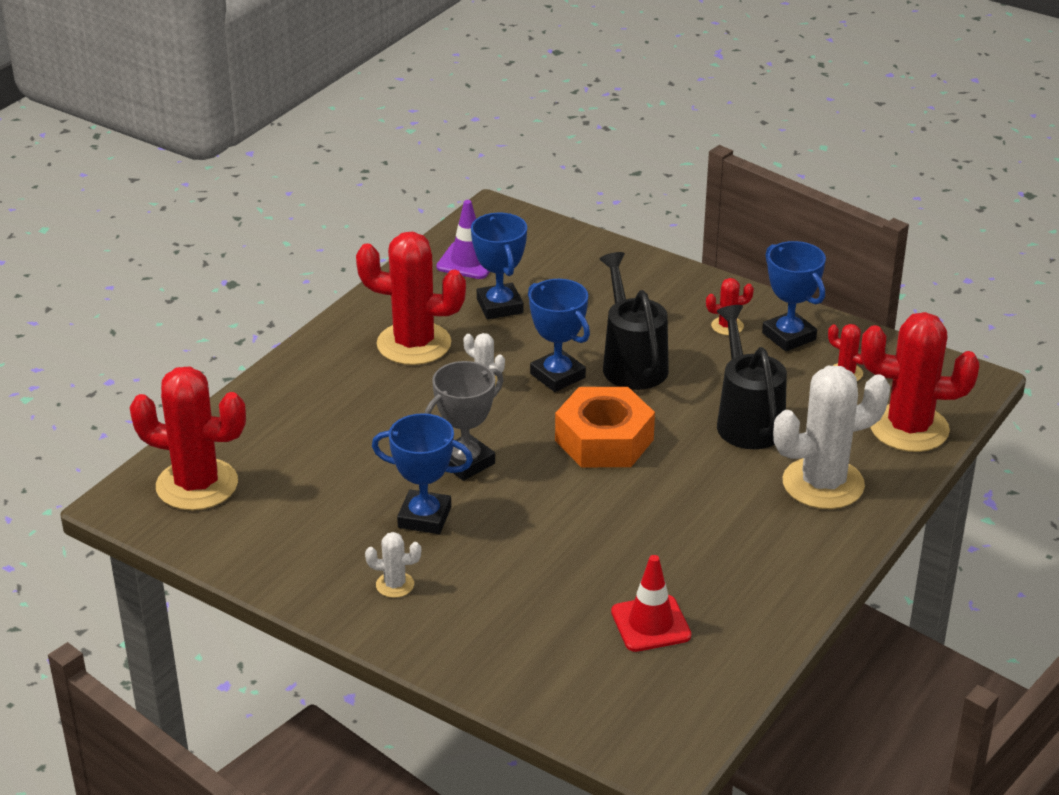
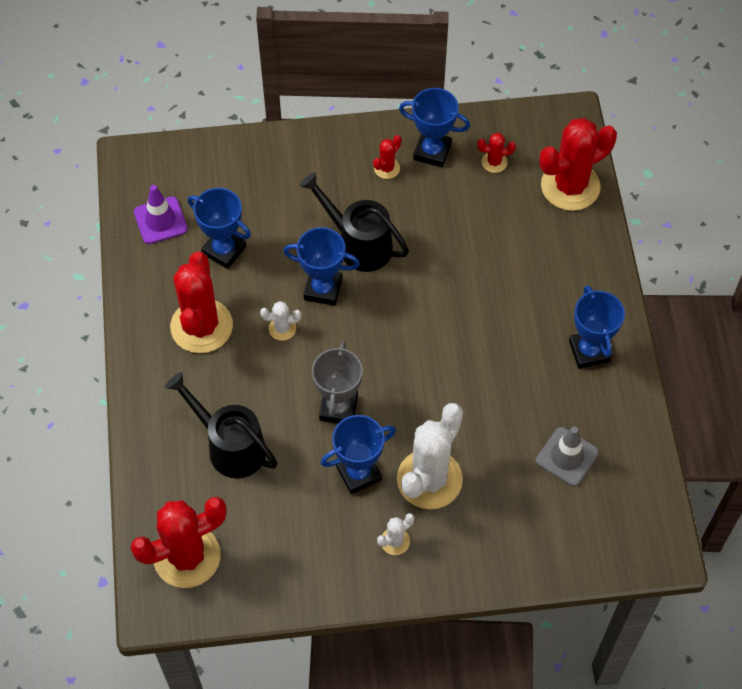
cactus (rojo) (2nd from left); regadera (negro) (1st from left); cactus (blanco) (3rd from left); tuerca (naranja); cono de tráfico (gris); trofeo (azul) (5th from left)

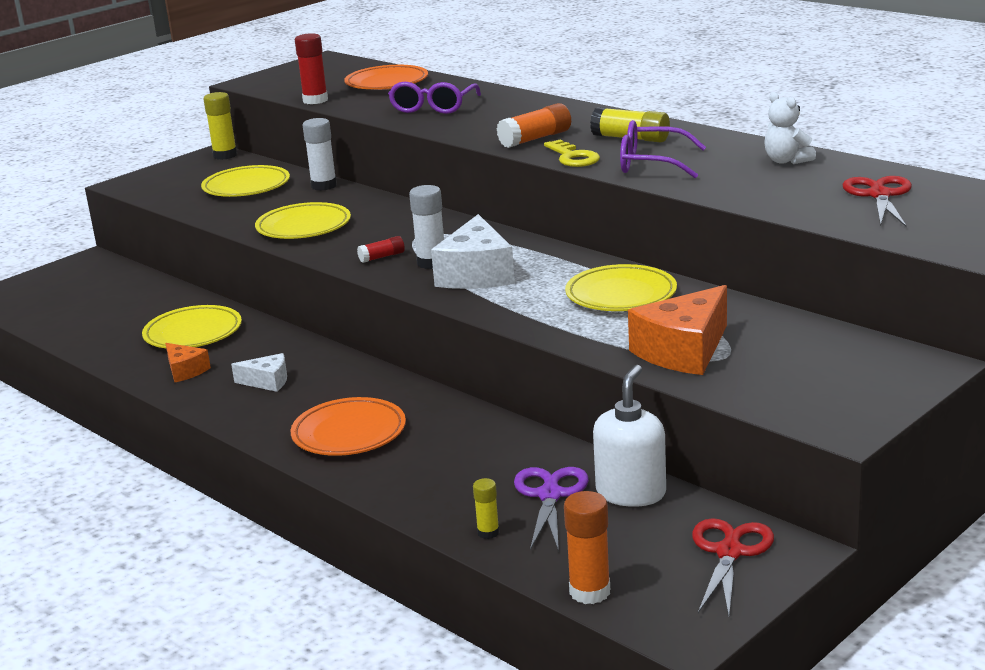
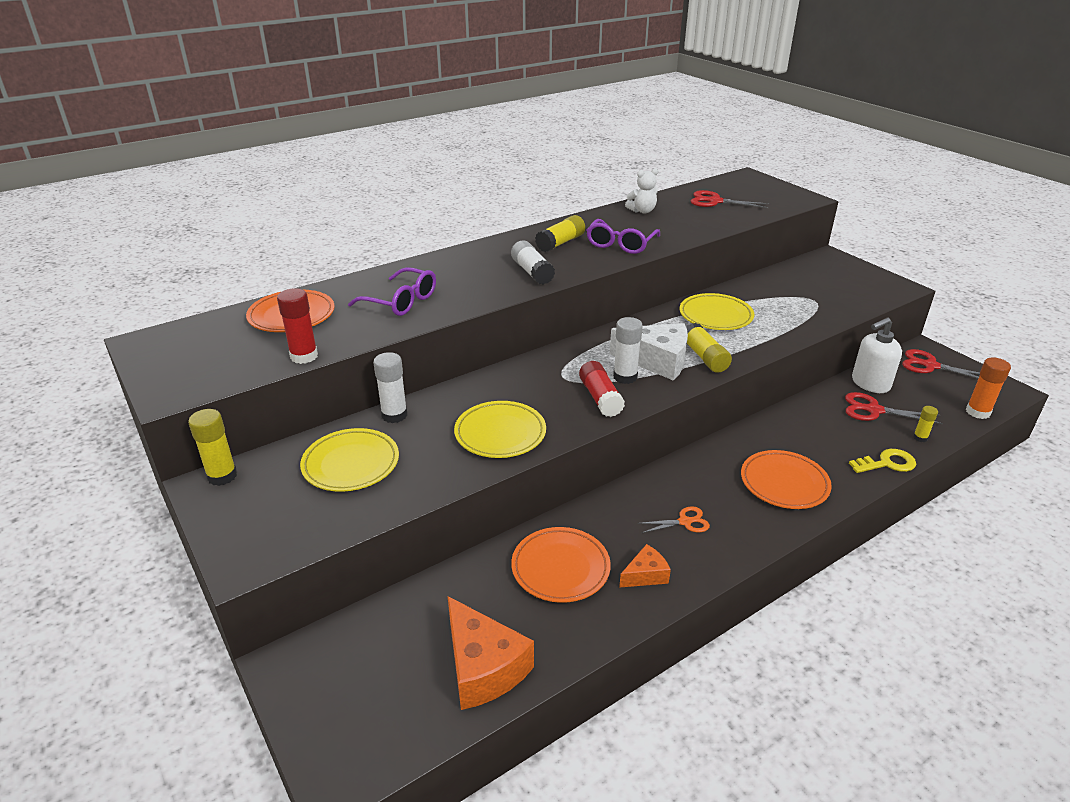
barra de pegamento (blanco) (2nd from left); llave (amarillo); barra de pegamento (rojo) (2nd from left); queso (naranja) (1st from left); plato (naranja) (2nd from left); tijeras (naranja); dispensador de jabón (blanco); tijeras (rojo) (2nd from left); barra de pegamento (amarillo) (3rd from left)

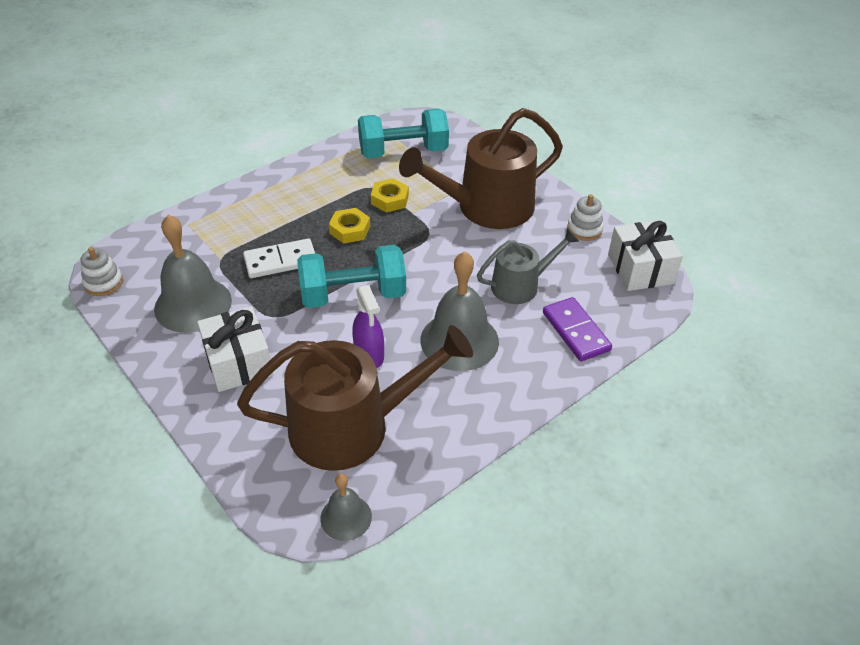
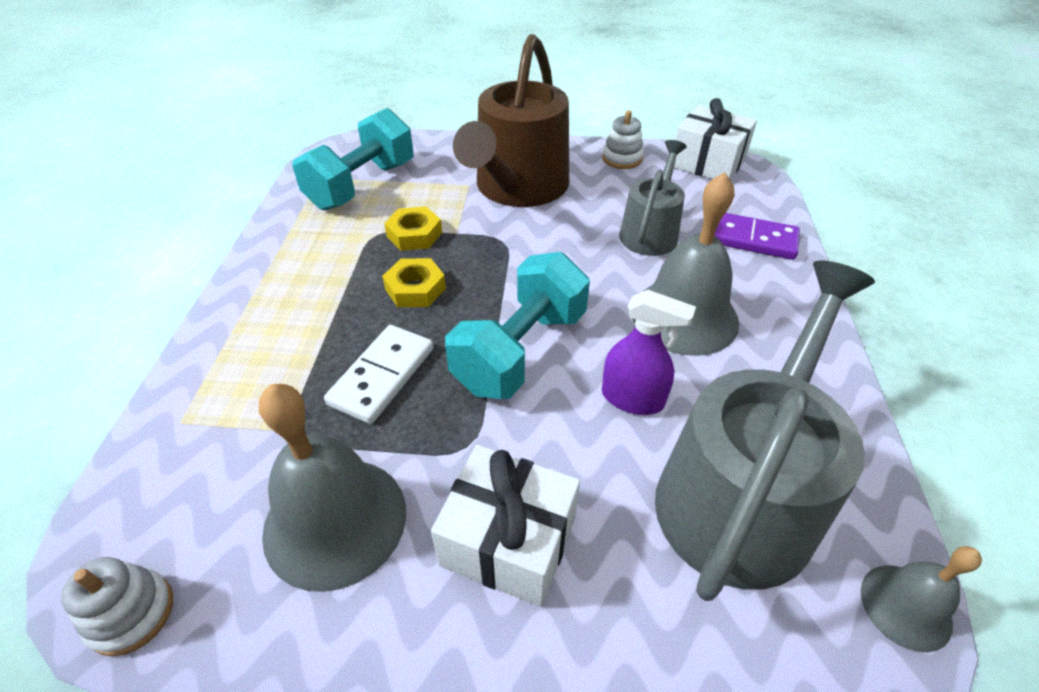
regadera (gris) (2nd from left)

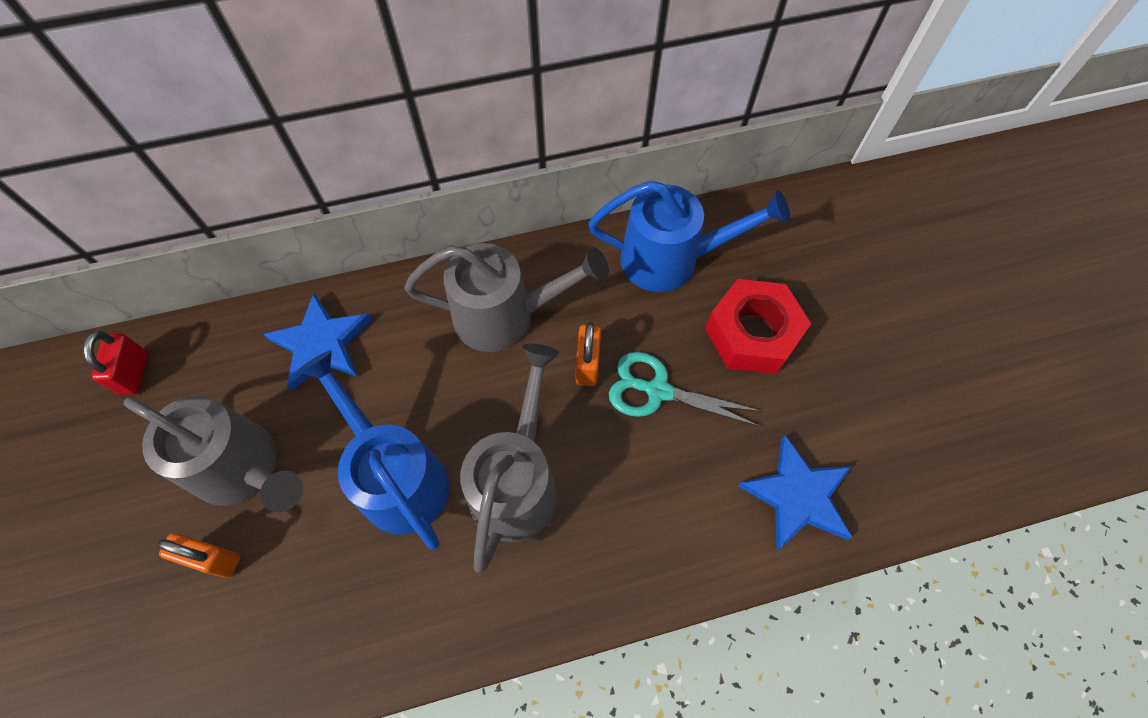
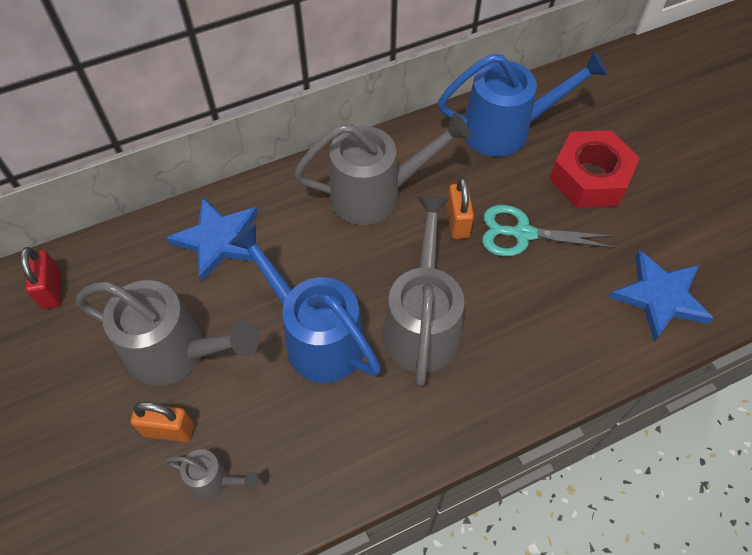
regadera (gris) (2nd from left)

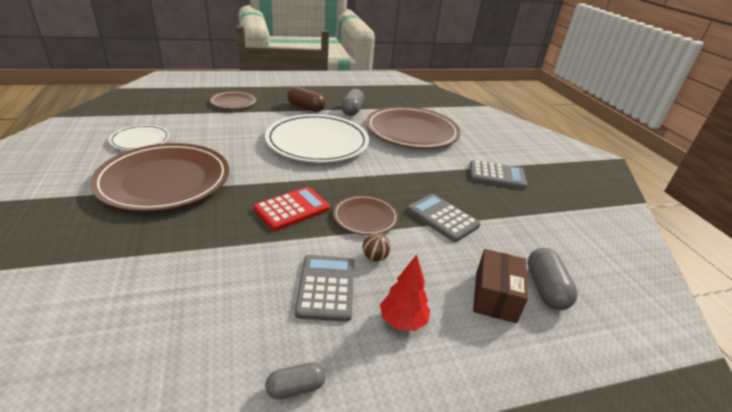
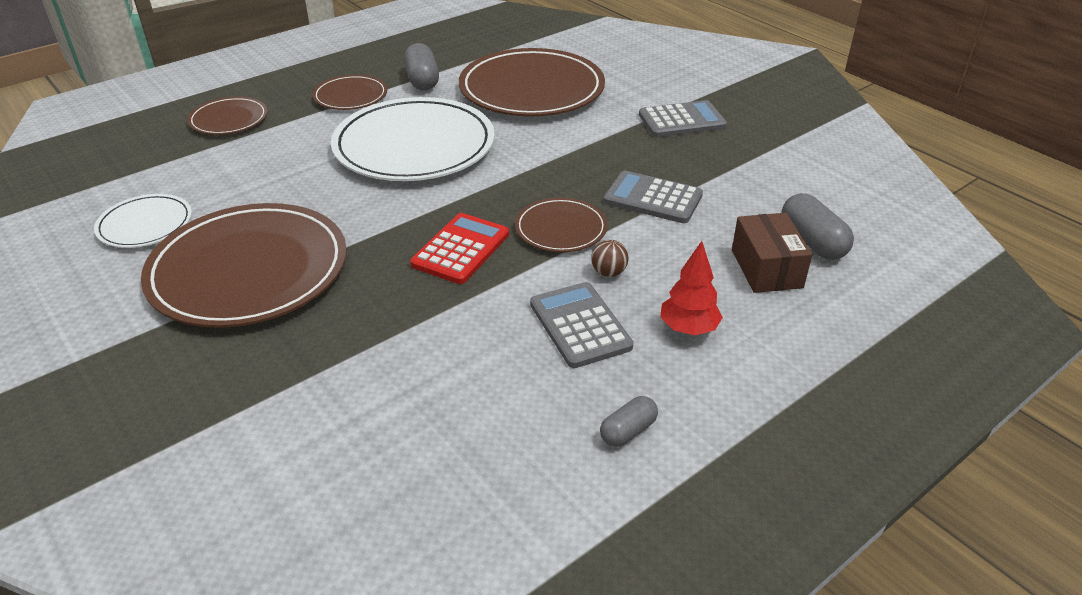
plato (marrón) (3rd from left)

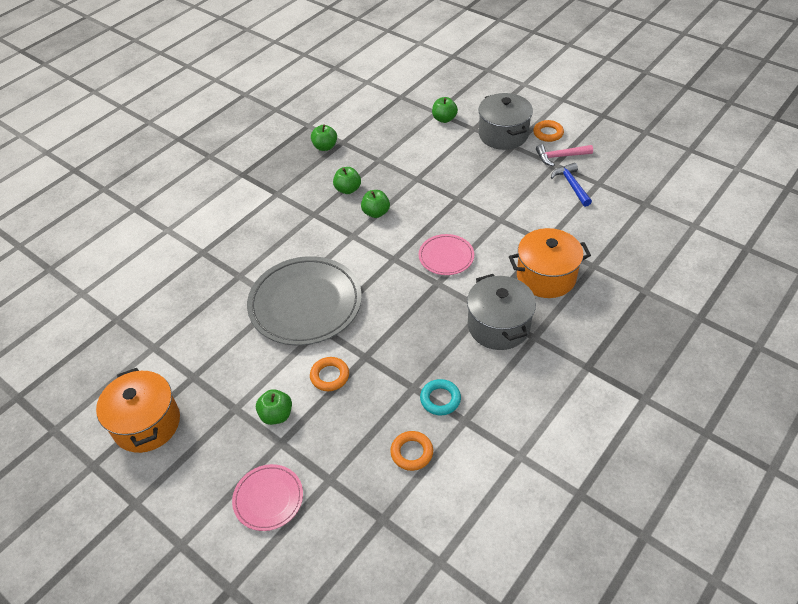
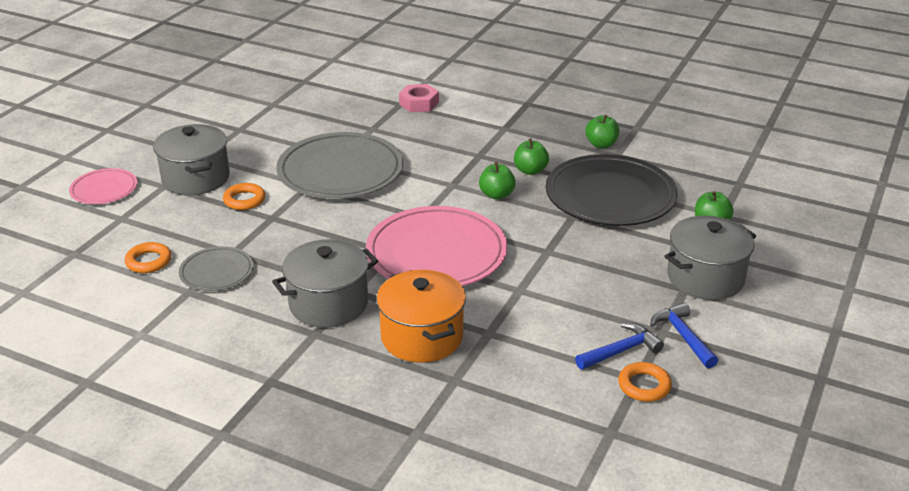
anillo (naranja) (3rd from left); martillo (azul) (2nd from left); plato (rosa) (2nd from left); olla (naranja) (1st from left in the first image); plato (gris) (1st from left); olla (gris) (1st from left); tuerca (rosa); plato (negro)

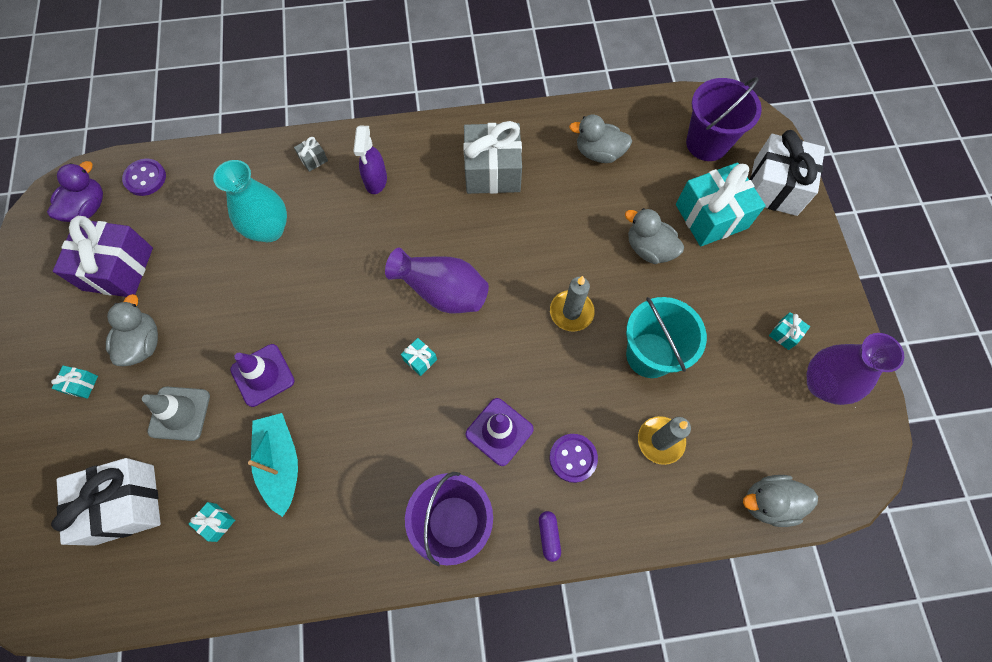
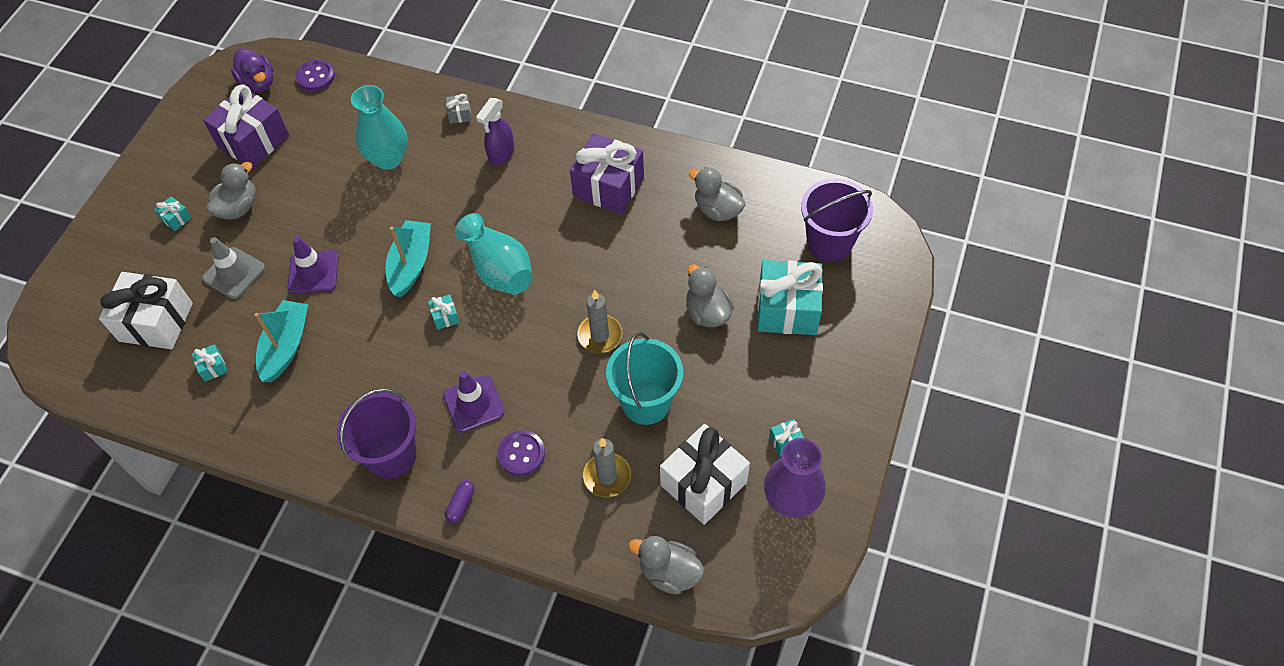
regalo (morado) (2nd from left); regalo (blanco) (2nd from left); pato (morado); florero (turquesa) (2nd from left); barco (turquesa) (2nd from left)

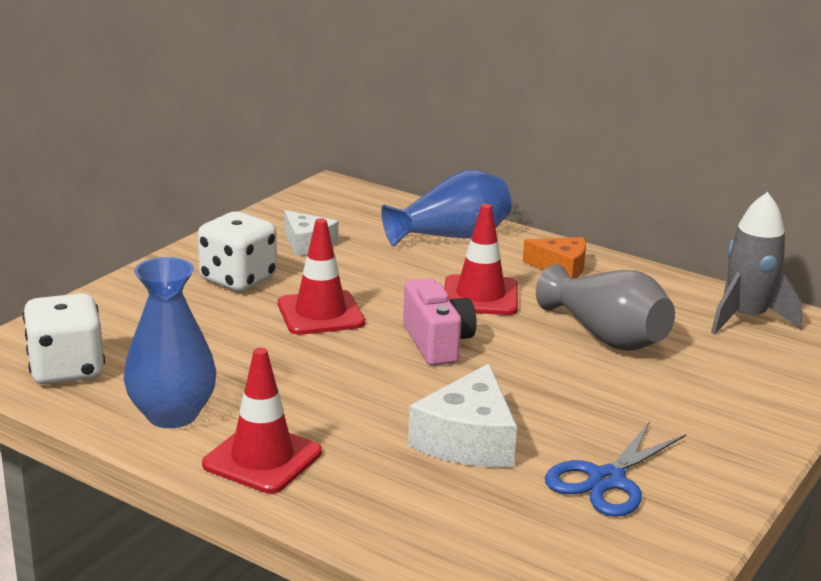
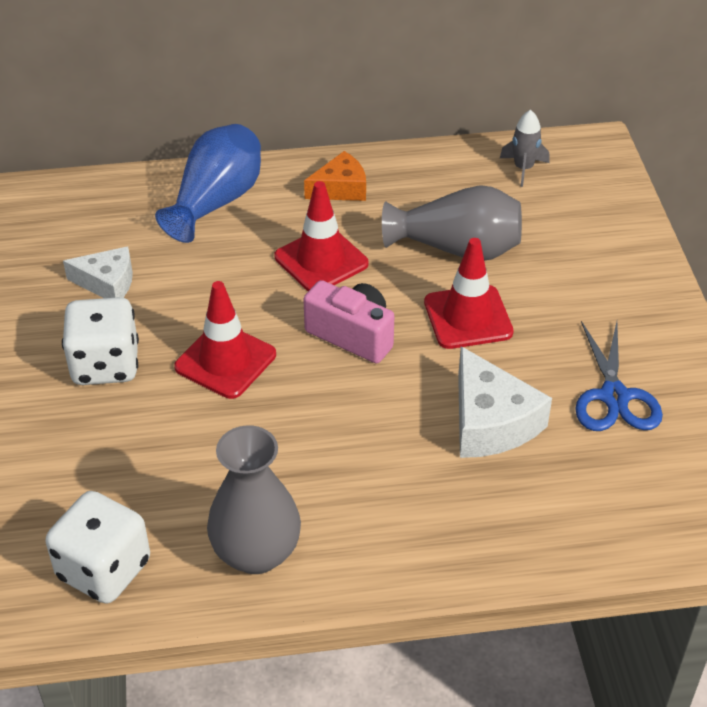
cohete (gris); florero (gris) (1st from left); cono de tráfico (rojo) (3rd from left)

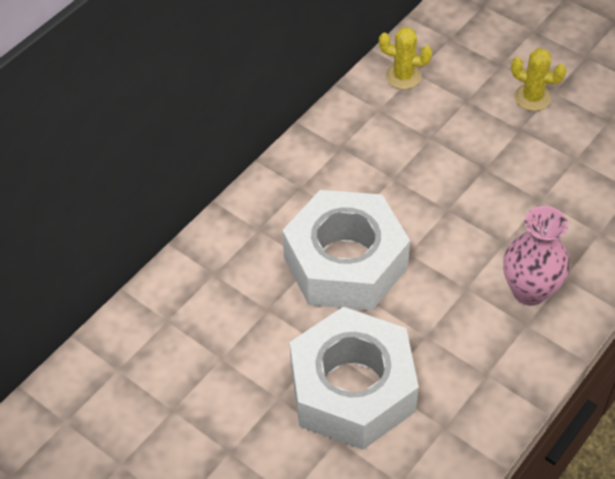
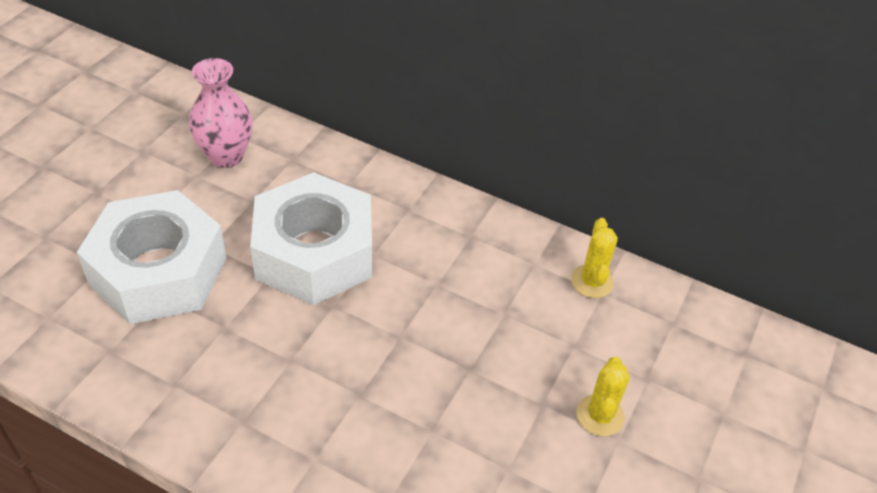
florero (rosa)

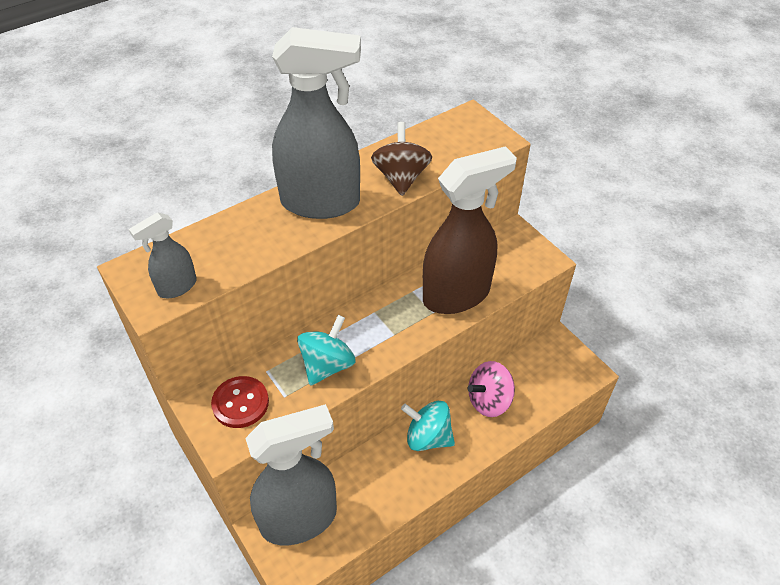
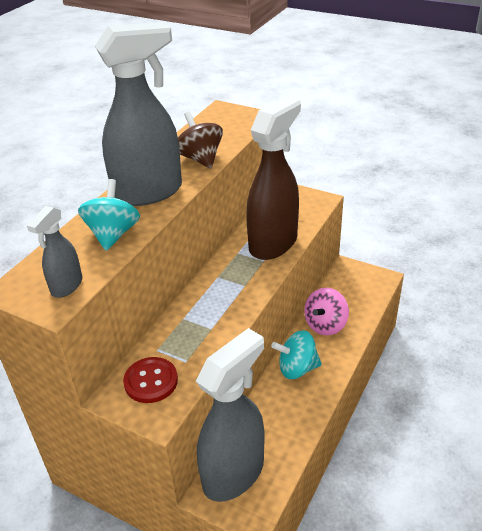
peonza (turquesa) (1st from left)

